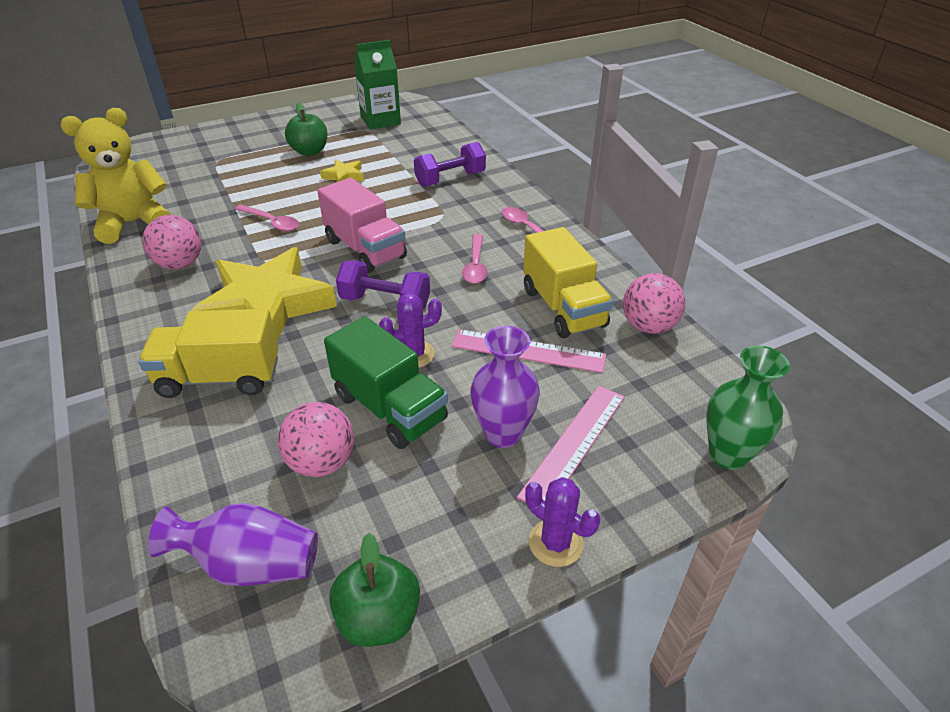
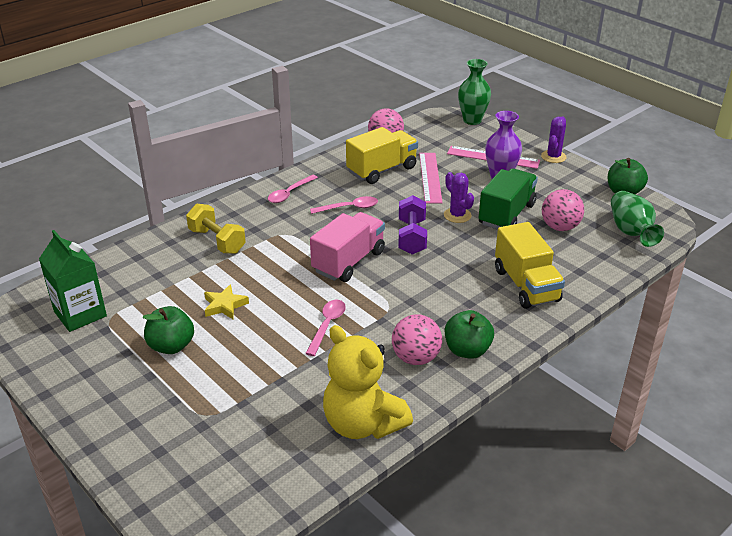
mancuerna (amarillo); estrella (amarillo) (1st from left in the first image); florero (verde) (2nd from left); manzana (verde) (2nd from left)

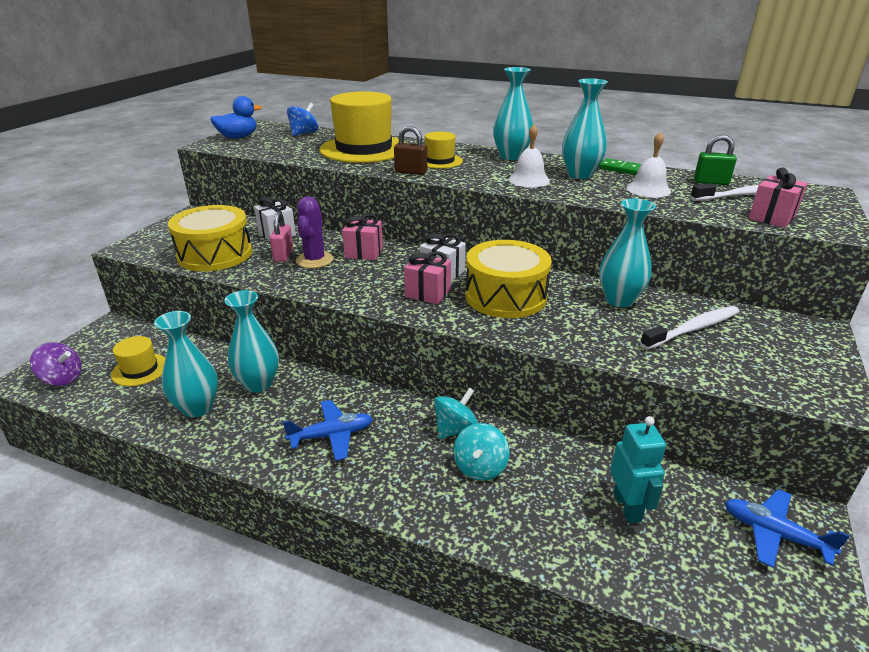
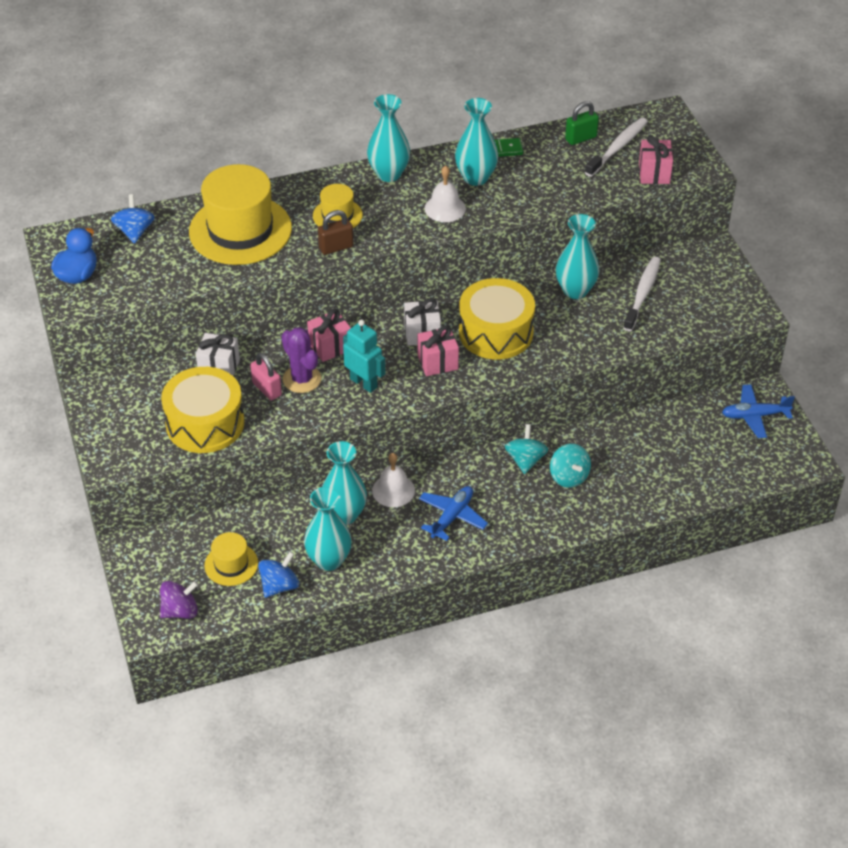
campana (blanco) (1st from left); robot (turquesa); peonza (azul) (2nd from left)

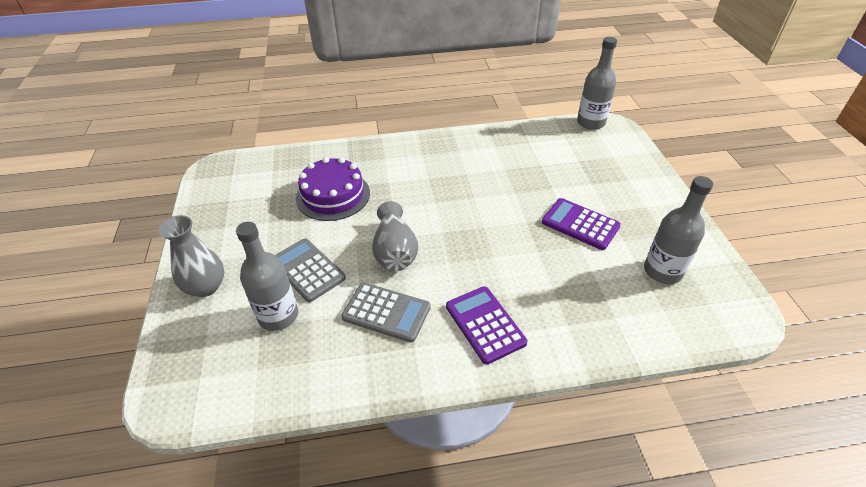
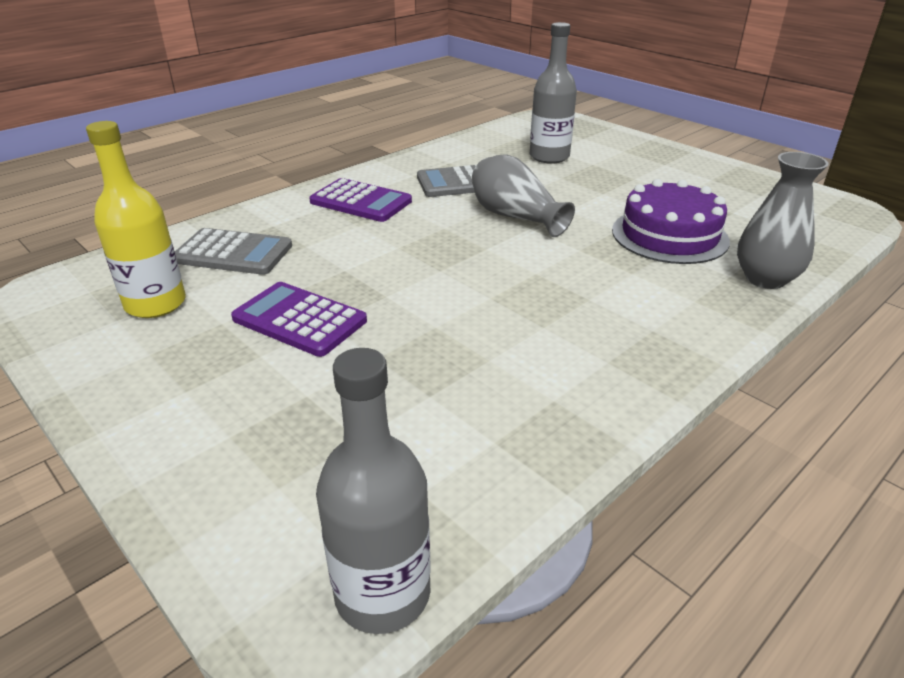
botella (amarillo); calculadora (morado) (1st from left); florero (gris) (2nd from left); calculadora (gris) (1st from left)

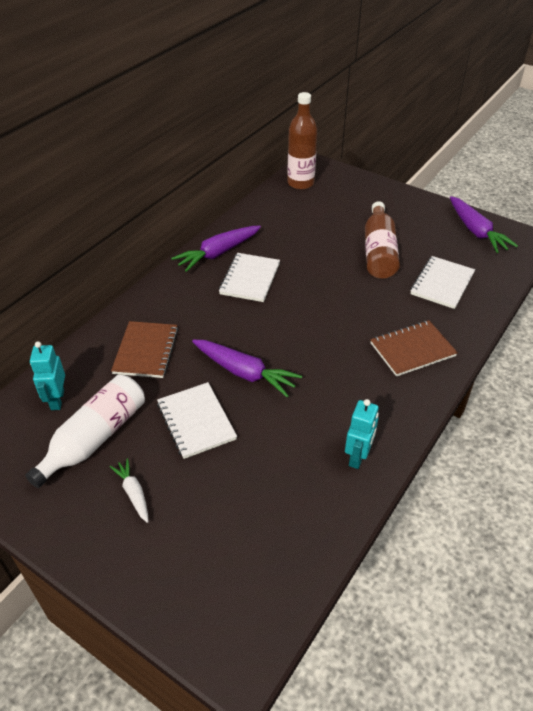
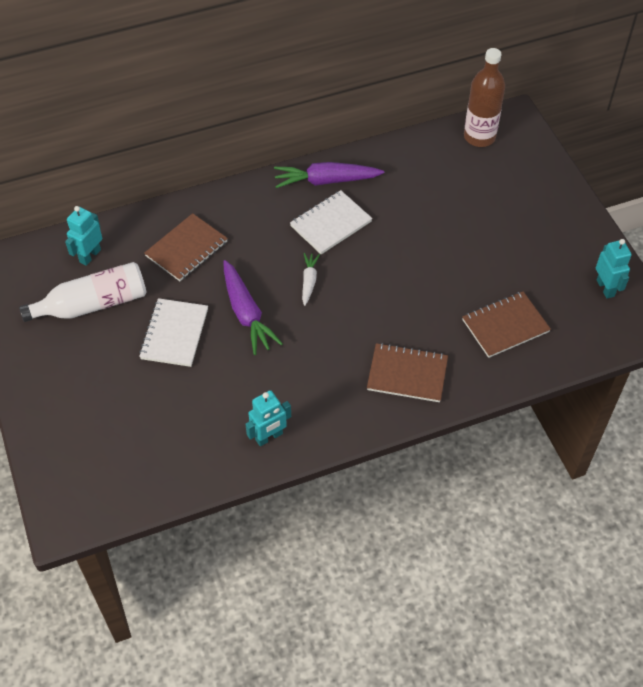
robot (turquesa) (3rd from left); botella (marrón) (2nd from left in the first image); cuaderno (marrón) (3rd from left); zanahoria (blanco)

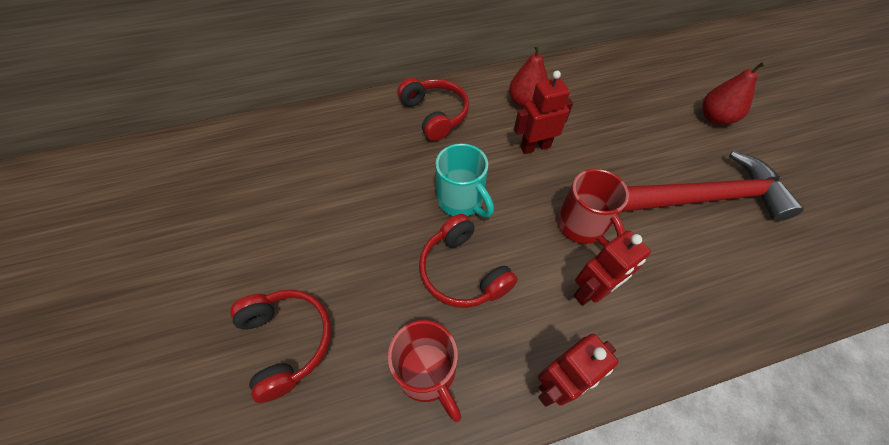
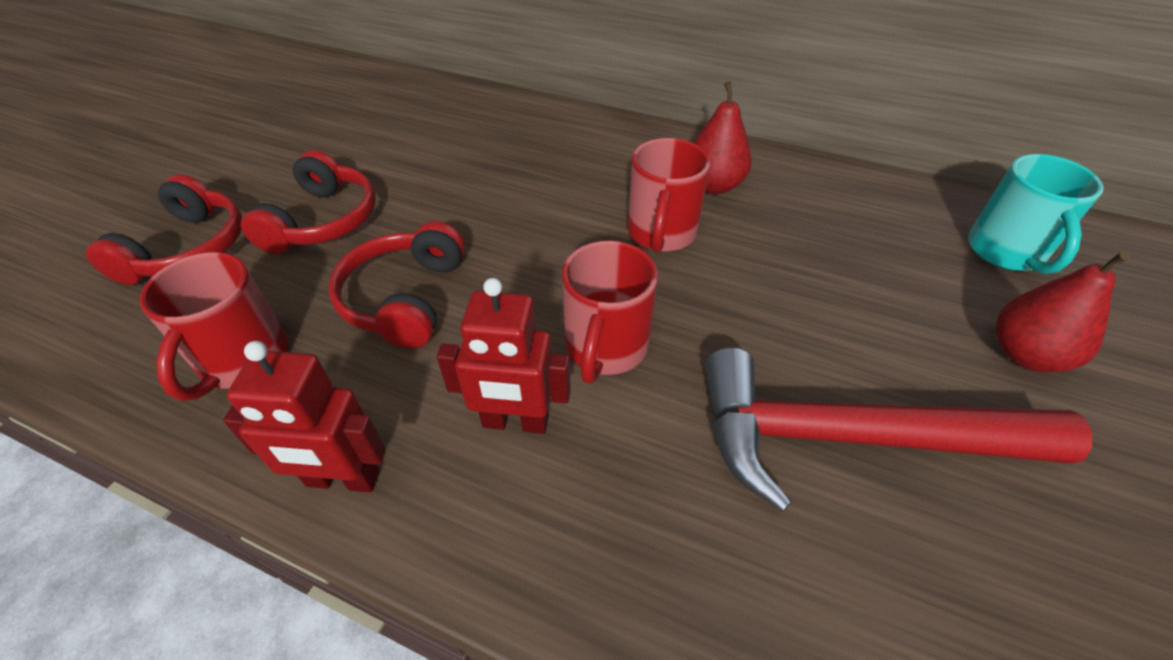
taza (rojo) (3rd from left); auriculares (rojo) (2nd from left); taza (turquesa); martillo (rojo)

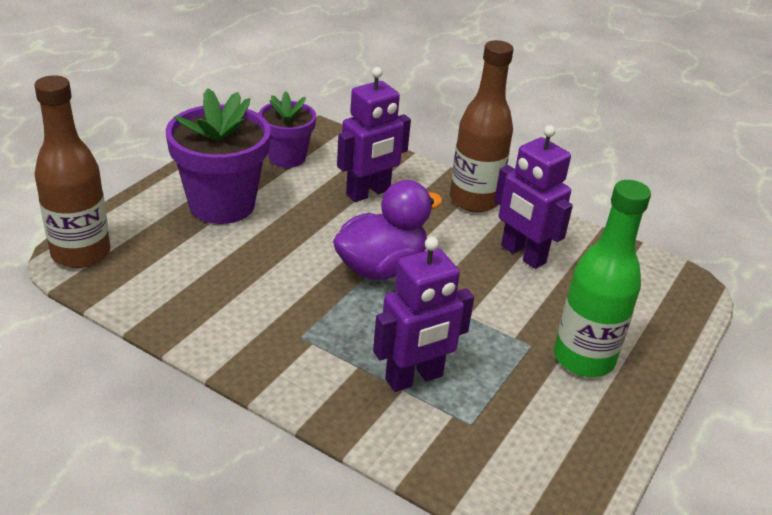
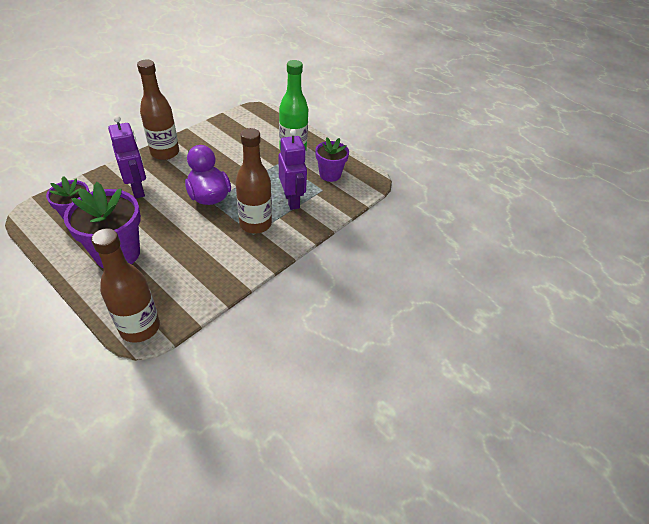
robot (morado) (3rd from left in the first image); botella (marrón) (3rd from left); maceta (morado) (3rd from left)

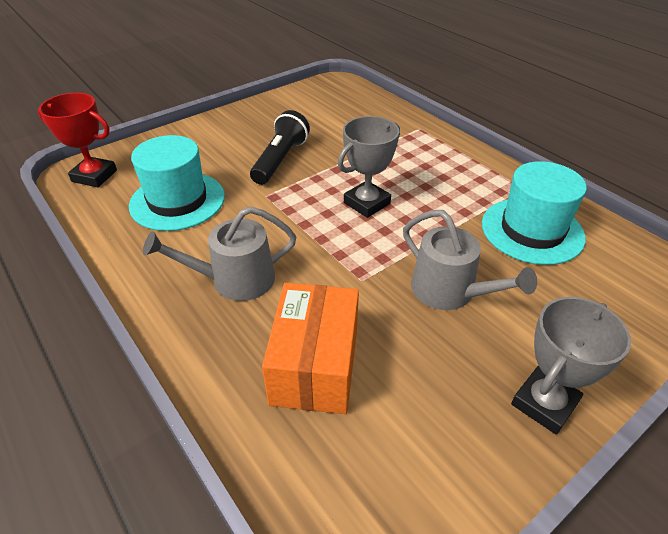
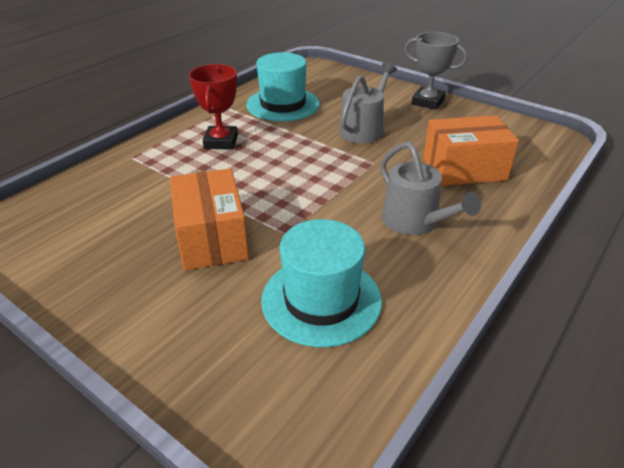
trofeo (rojo); caja (naranja) (1st from left); trofeo (gris) (1st from left in the first image)

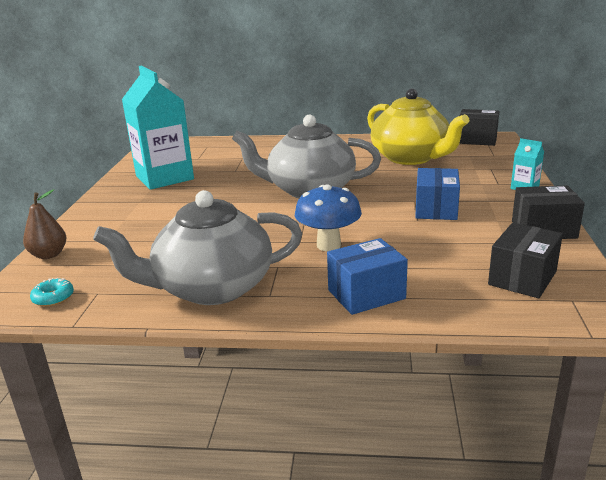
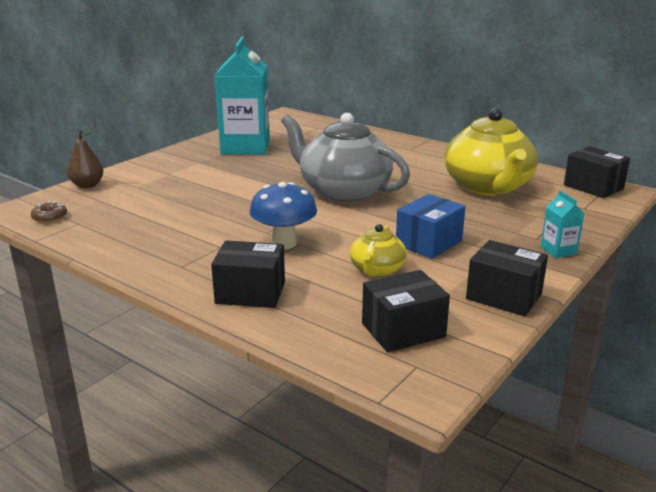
tetera (gris) (1st from left in the first image); caja (negro) (1st from left); rosquilla (marrón); tetera (amarillo) (1st from left)

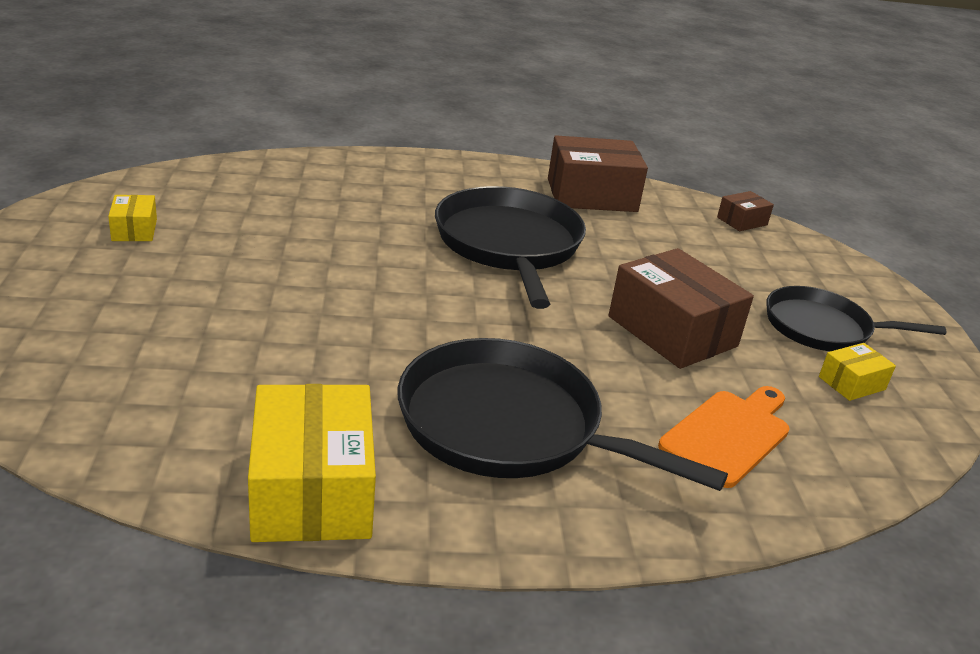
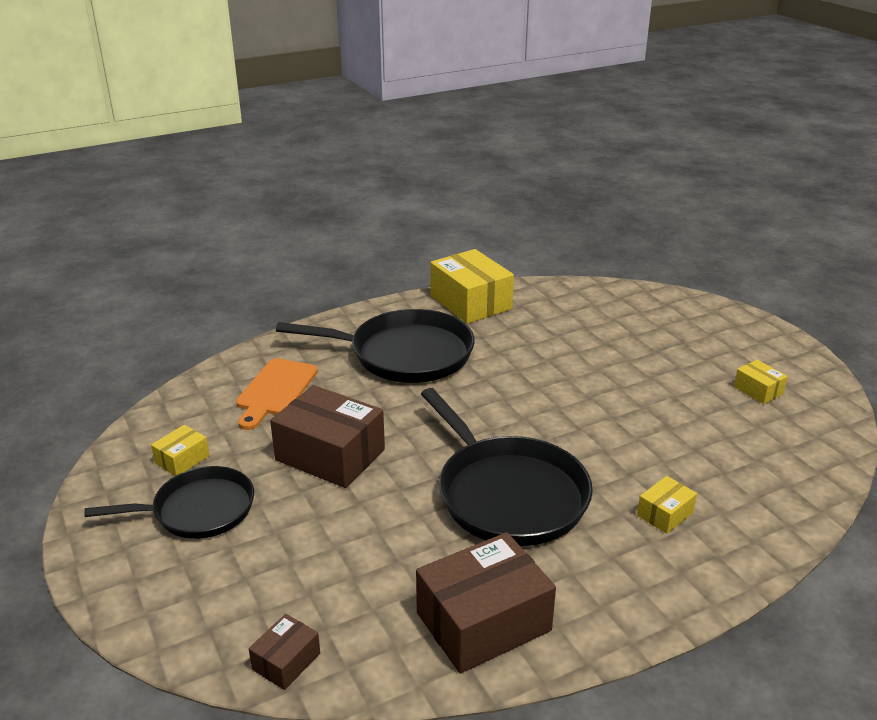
caja (amarillo) (3rd from left)

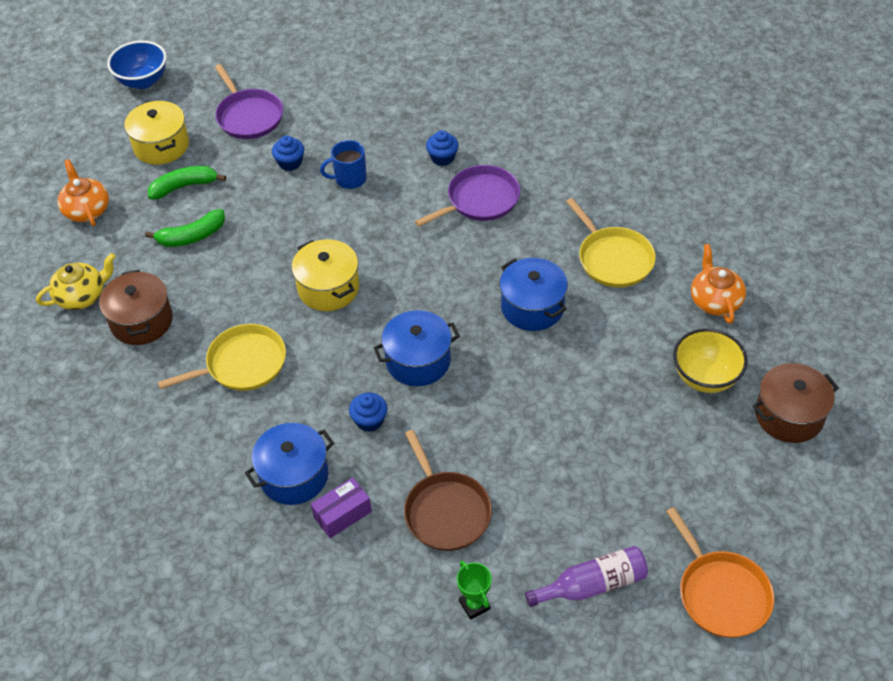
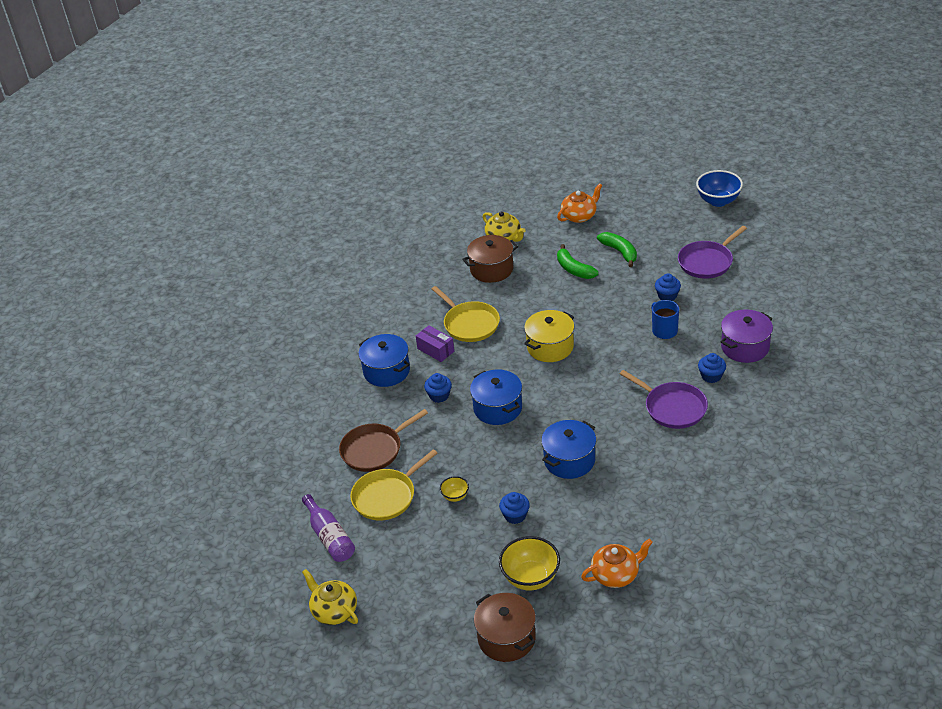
olla (amarillo) (1st from left in the first image); sartén (amarillo) (1st from left); caja (morado); tetera (amarillo) (1st from left); trofeo (verde); olla (morado); cuenco (amarillo) (1st from left); magdalena (azul) (2nd from left)

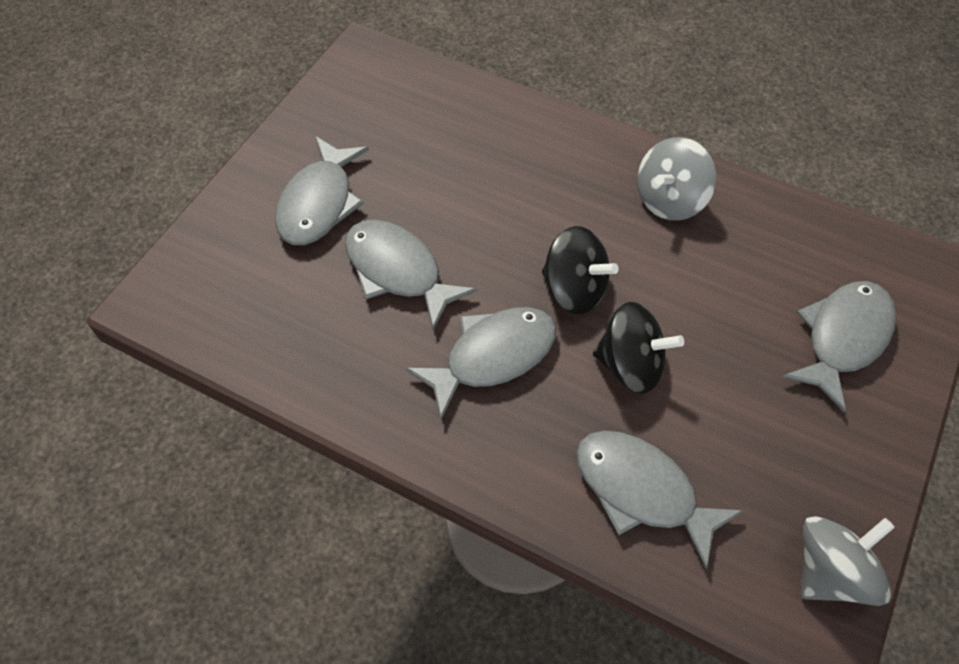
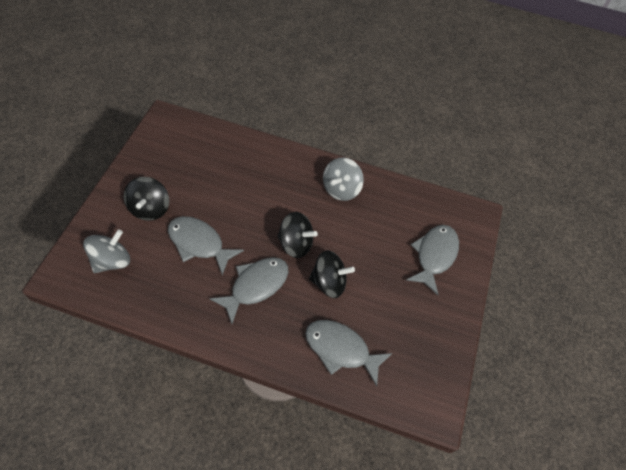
peonza (negro) (1st from left); peonza (gris) (1st from left)

